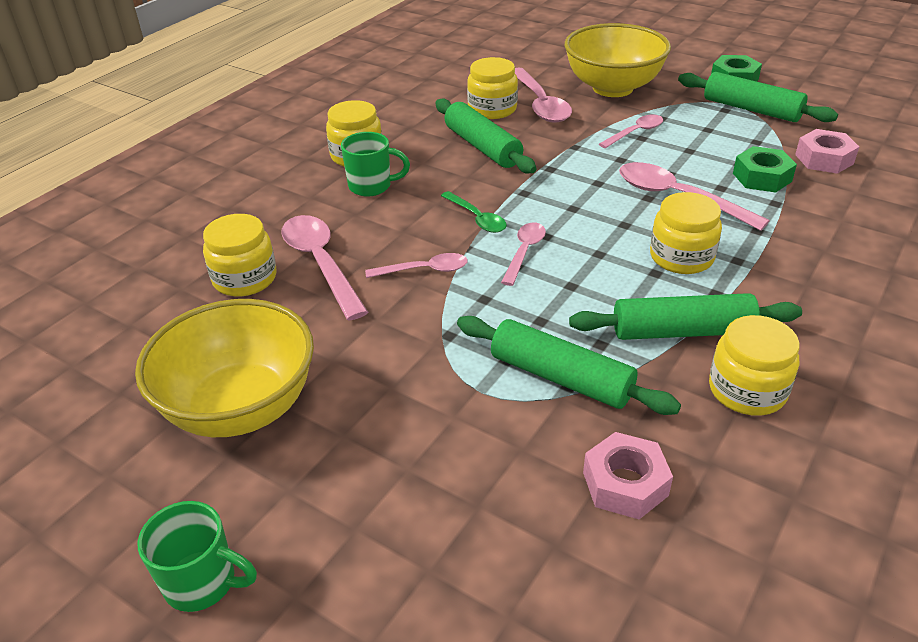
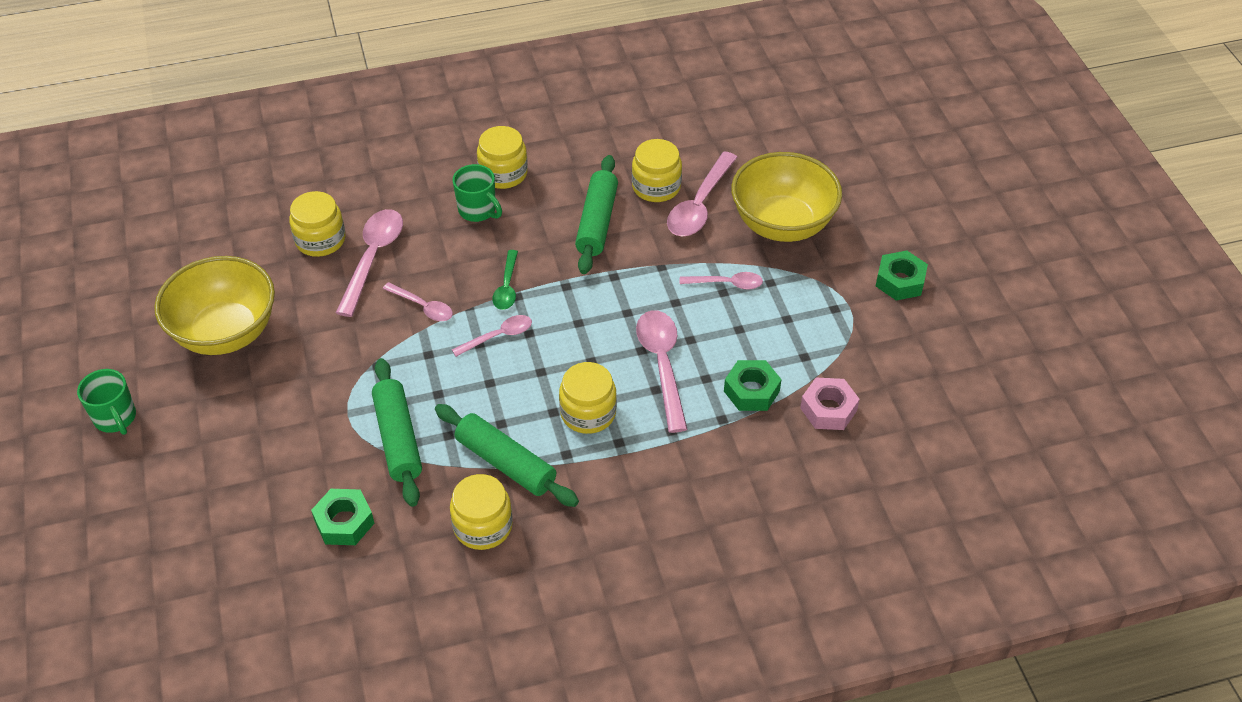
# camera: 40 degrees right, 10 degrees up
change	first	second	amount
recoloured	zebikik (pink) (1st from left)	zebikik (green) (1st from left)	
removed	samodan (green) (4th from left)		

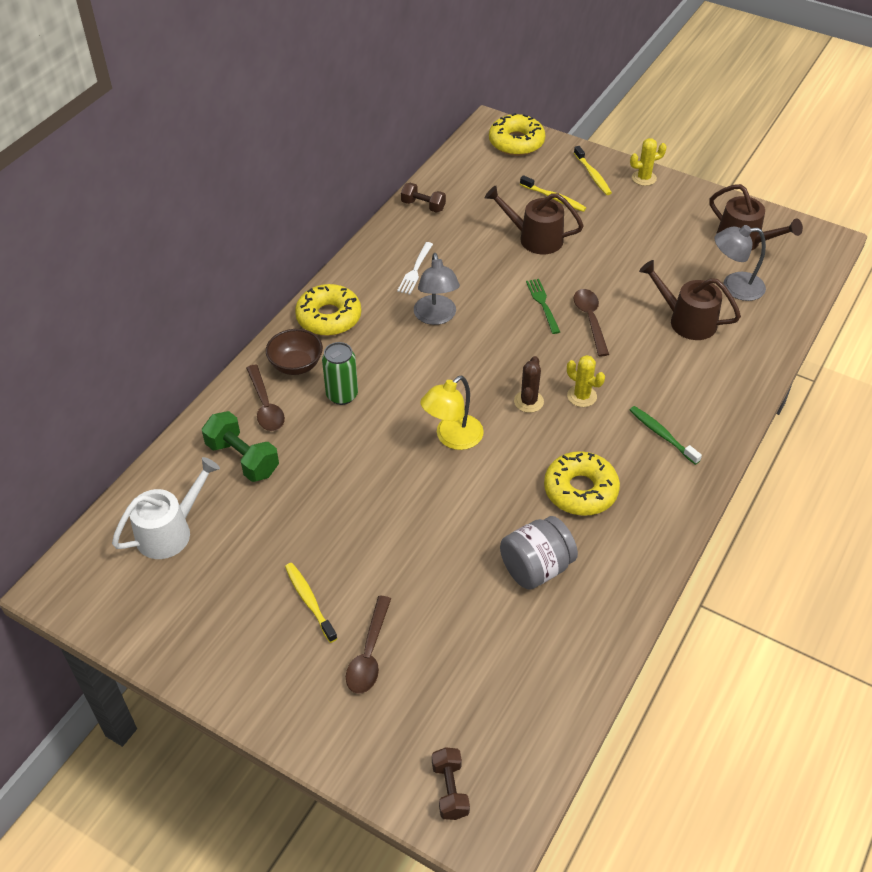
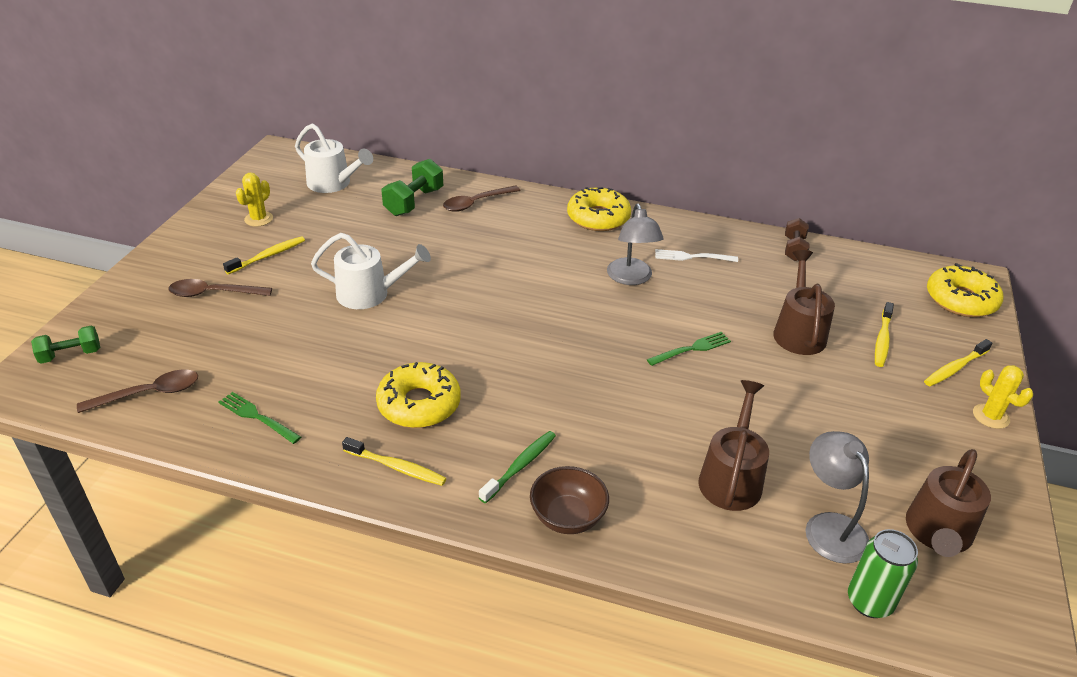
# camera: 75 degrees right, 10 degrees down
change	first	second	amount
recoloured	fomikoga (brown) (2nd from left)	fomikoga (green) (1st from left)	
moved	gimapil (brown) (3rd from left in the first image)	gimapil (brown) (1st from left)	
added		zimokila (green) (1st from left)	
moved	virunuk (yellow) (1st from left)		
added		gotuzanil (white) (2nd from left)	
added		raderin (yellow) (2nd from left)	
moved	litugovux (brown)		
turned	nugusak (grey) (1st from left)		75 degrees counterclockwise
moved	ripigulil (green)		
removed	nugusak (yellow)		
removed	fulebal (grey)		
removed	virunuk (brown)		

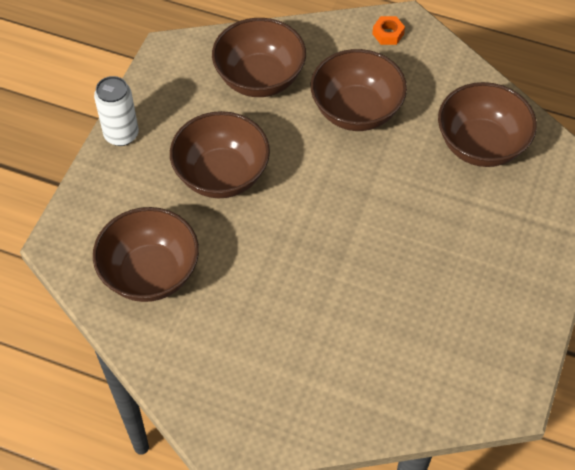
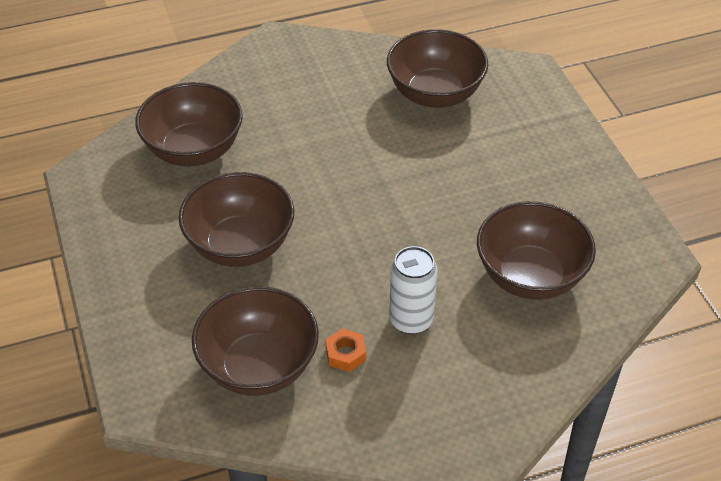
# camera: 40 degrees left, 10 degrees down
change	first	second	amount
moved	zebikik (orange)		
moved	ripigulil (white)		
moved	litugovux (brown) (4th from left in the first image)	litugovux (brown) (5th from left)	

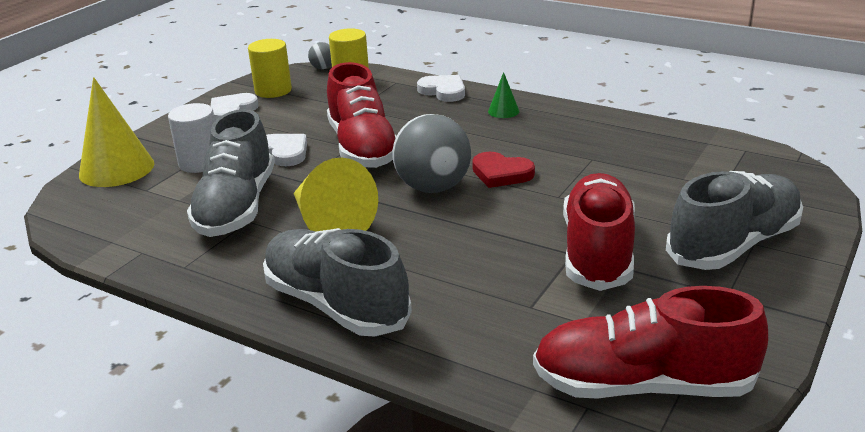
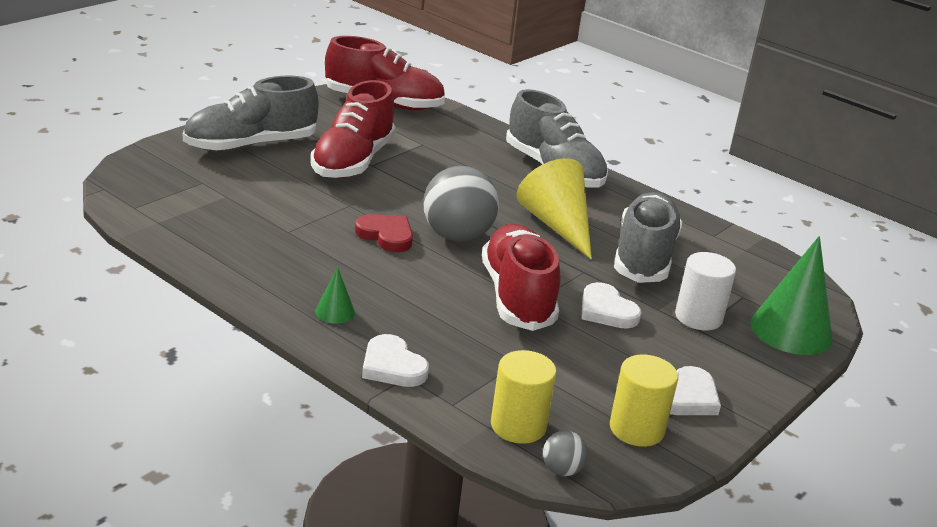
# camera: 175 degrees left, 0 degrees up
change	first	second	amount
recoloured	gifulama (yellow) (1st from left)	gifulama (green) (2nd from left)	

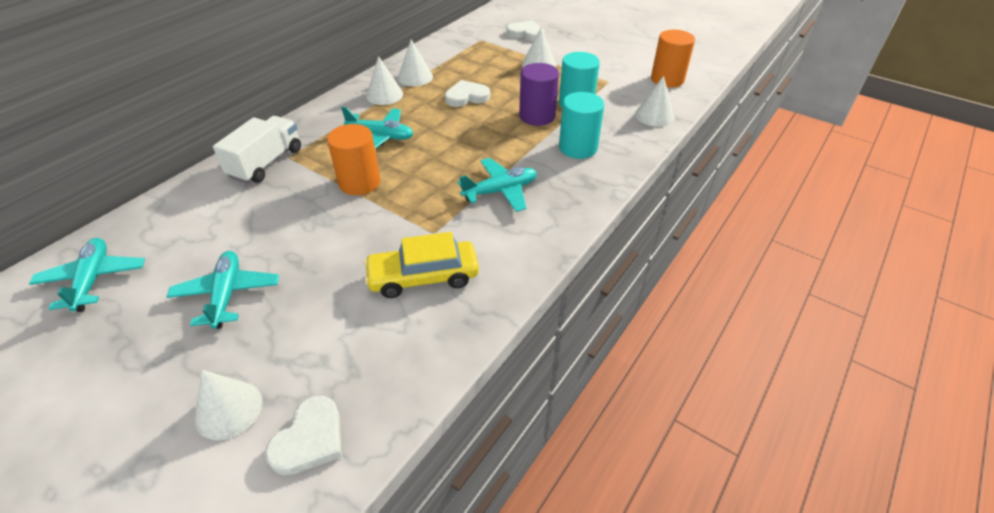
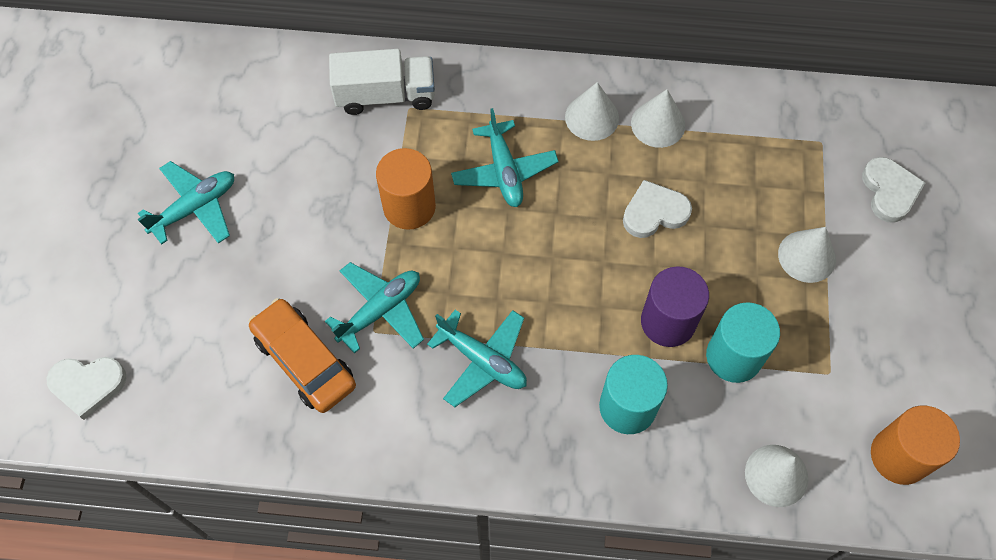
# camera: 60 degrees right, 20 degrees up
change	first	second	amount
recoloured	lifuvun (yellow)	lifuvun (orange)	
moved	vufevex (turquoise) (1st from left in the first image)	vufevex (turquoise) (2nd from left)	
turned	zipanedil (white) (2nd from left)		60 degrees counterclockwise
removed	gifulama (white) (1st from left)		

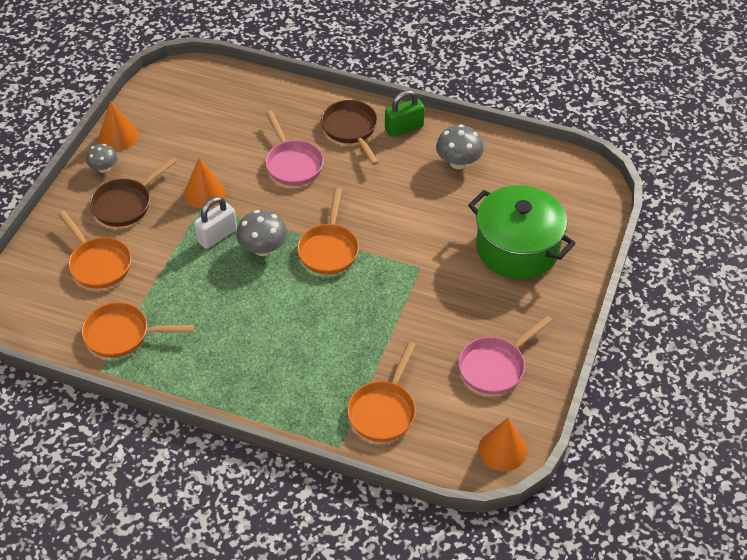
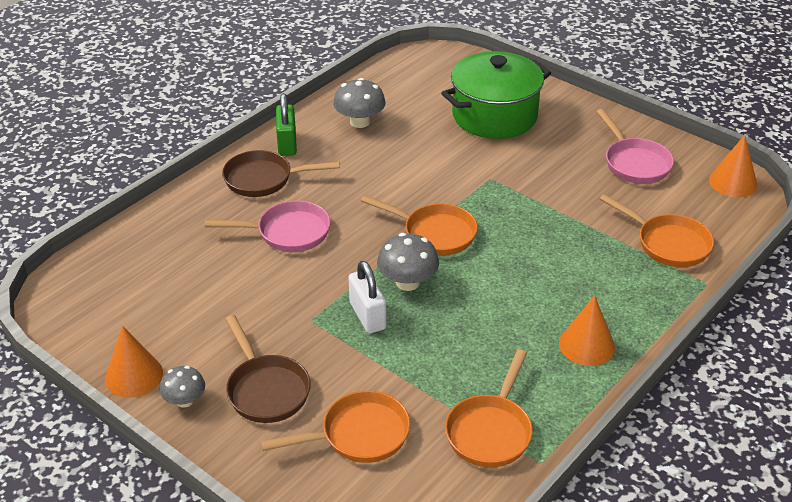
# camera: 70 degrees left, 10 degrees down
change	first	second	amount
moved	gifulama (orange) (2nd from left)		

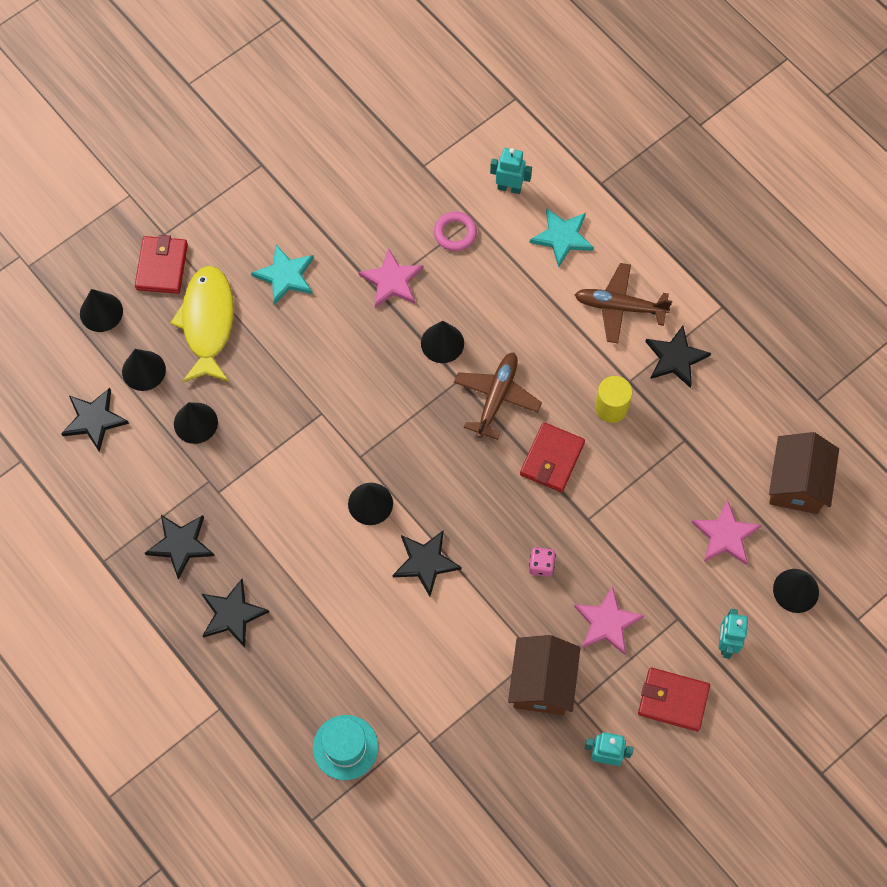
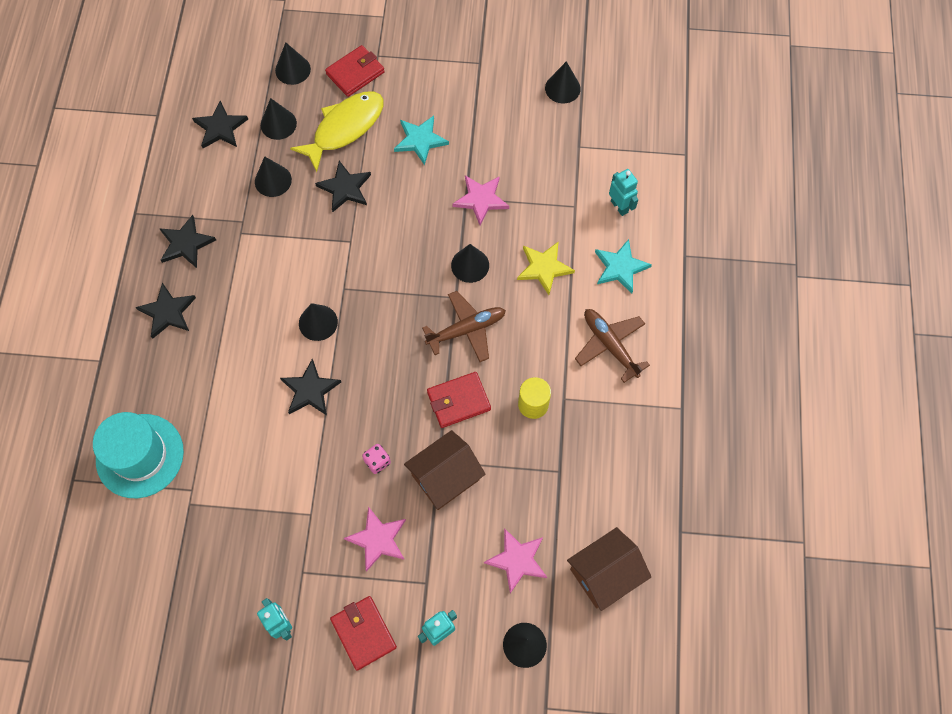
# camera: 45 degrees right, 0 degrees up
change	first	second	amount
resized	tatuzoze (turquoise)		x1.54
moved	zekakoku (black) (5th from left)		
moved	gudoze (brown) (1st from left)		
added		zekakoku (yellow)	
added		gifulama (black) (7th from left)	
removed	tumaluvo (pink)		

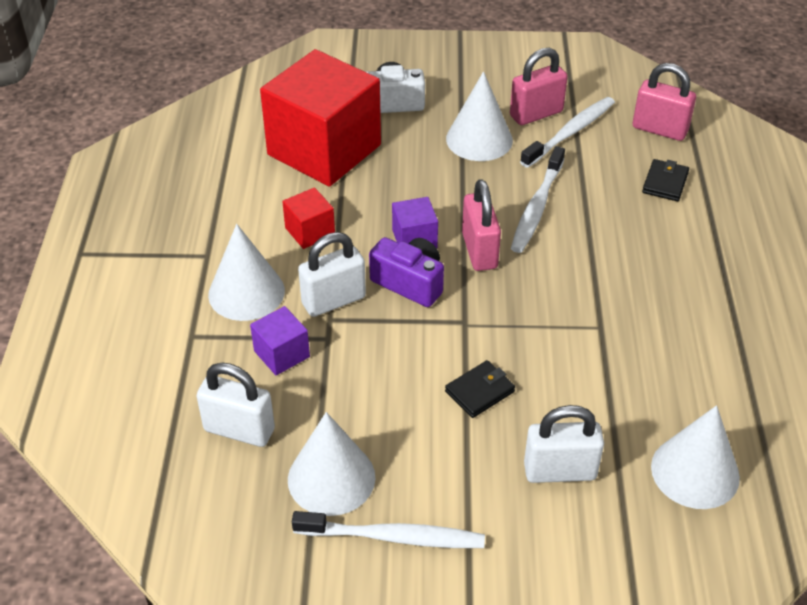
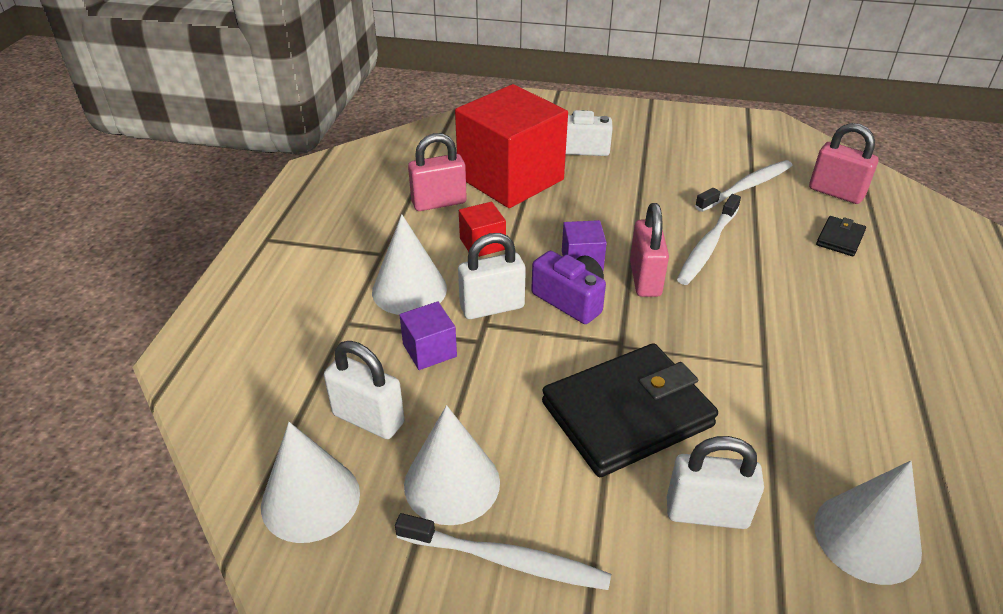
# camera: 10 degrees right, 5 degrees down
change	first	second	amount
moved	gifulama (white) (3rd from left in the first image)	gifulama (white) (1st from left)	
moved	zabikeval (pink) (2nd from left in the first image)	zabikeval (pink) (1st from left)	
resized	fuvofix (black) (1st from left)		x2.30

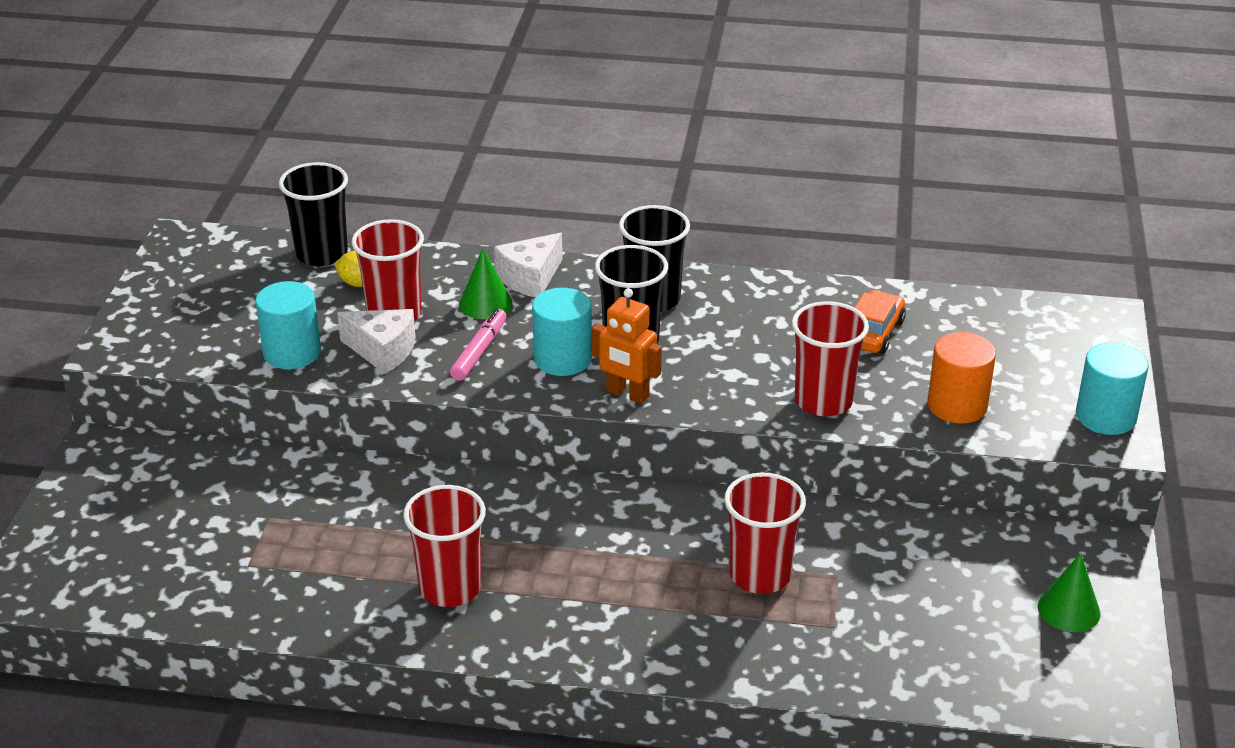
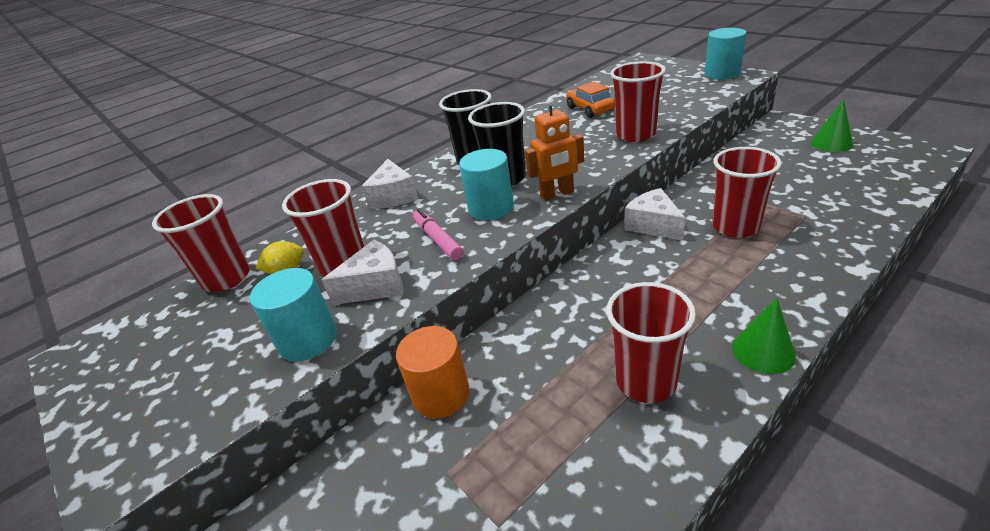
# camera: 45 degrees left, 0 degrees up
change	first	second	amount
recoloured	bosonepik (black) (1st from left)	bosonepik (red) (1st from left)	
moved	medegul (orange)		
added		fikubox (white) (3rd from left)	
moved	gifulama (green) (1st from left)		

